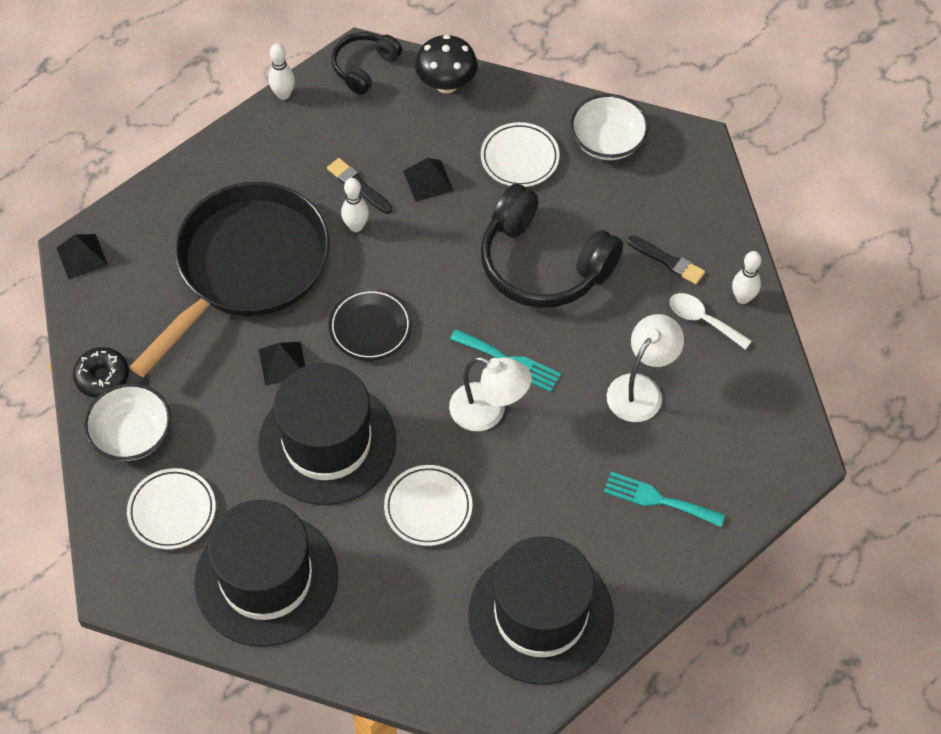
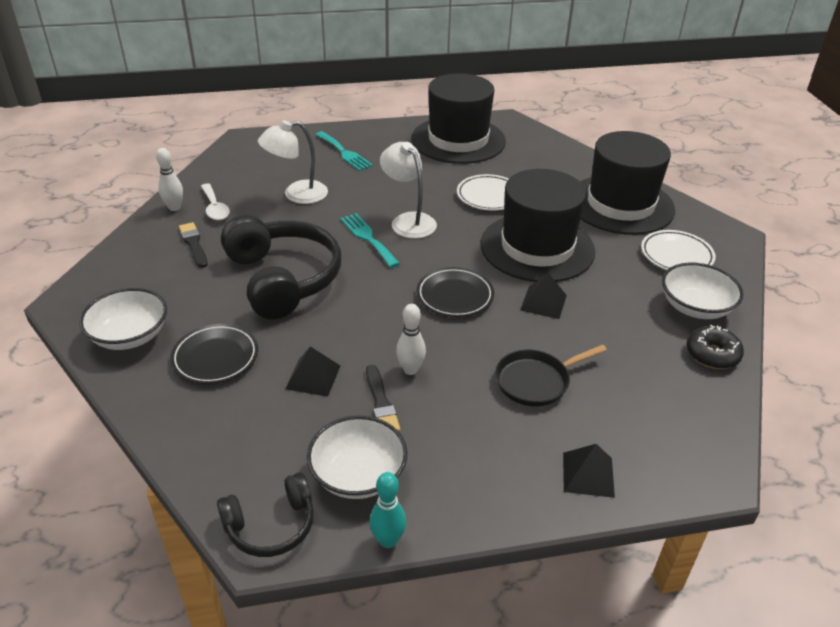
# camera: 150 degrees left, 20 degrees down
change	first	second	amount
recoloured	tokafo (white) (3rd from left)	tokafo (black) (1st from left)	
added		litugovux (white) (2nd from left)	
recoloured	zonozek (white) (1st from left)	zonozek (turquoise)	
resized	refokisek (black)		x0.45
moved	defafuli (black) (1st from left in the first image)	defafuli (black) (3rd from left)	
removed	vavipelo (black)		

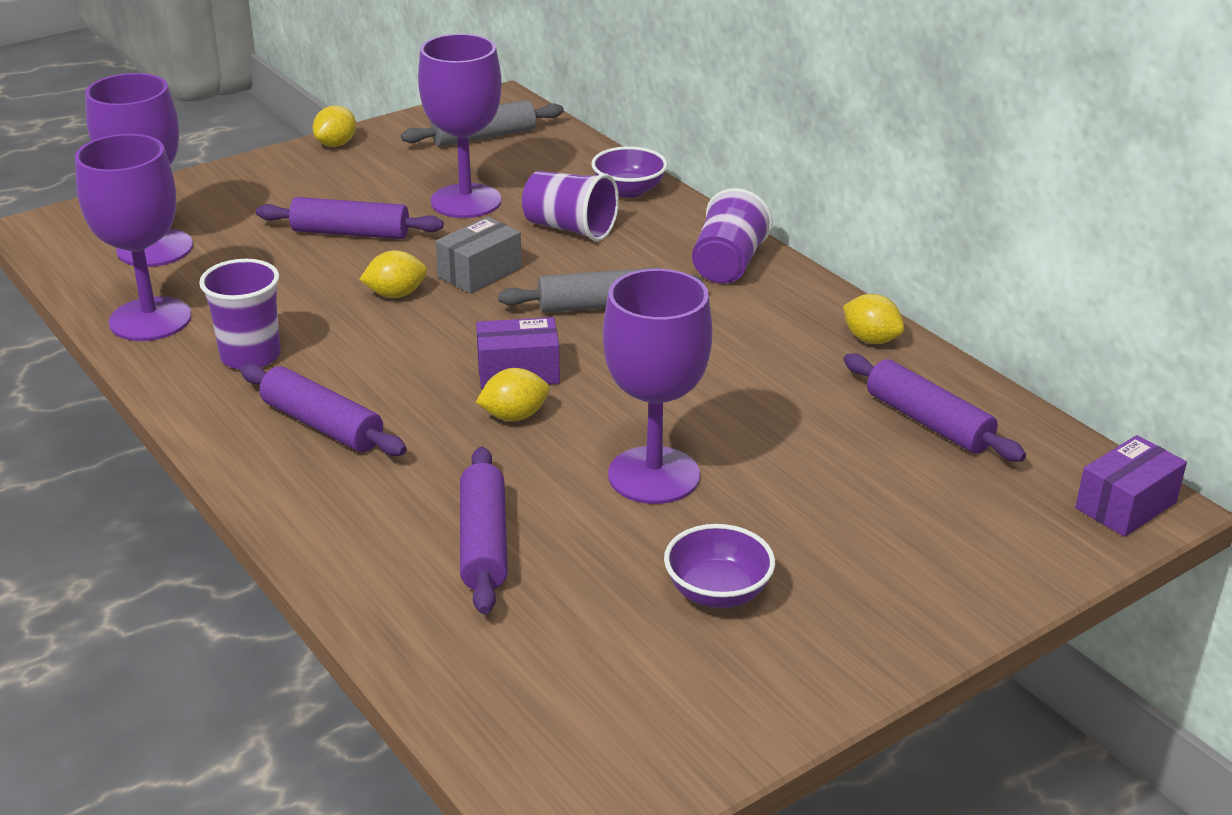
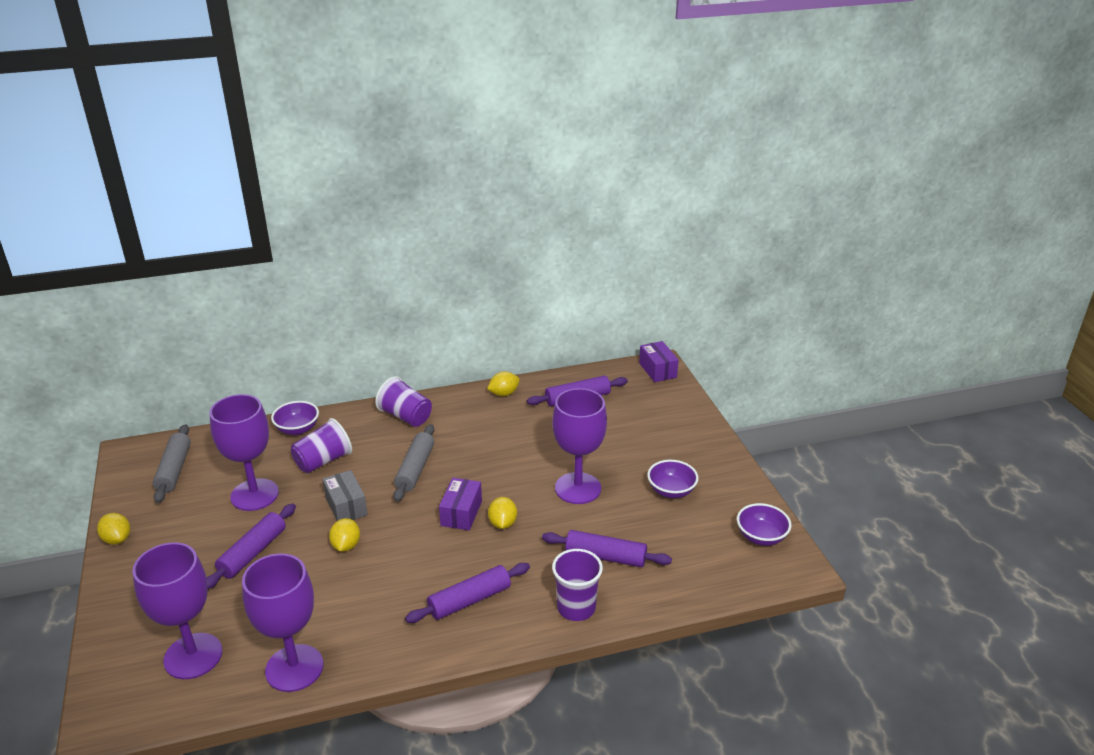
# camera: 70 degrees left, 0 degrees up
change	first	second	amount
moved	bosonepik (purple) (1st from left in the first image)	bosonepik (purple) (3rd from left)	
added		litugovux (purple) (3rd from left)	

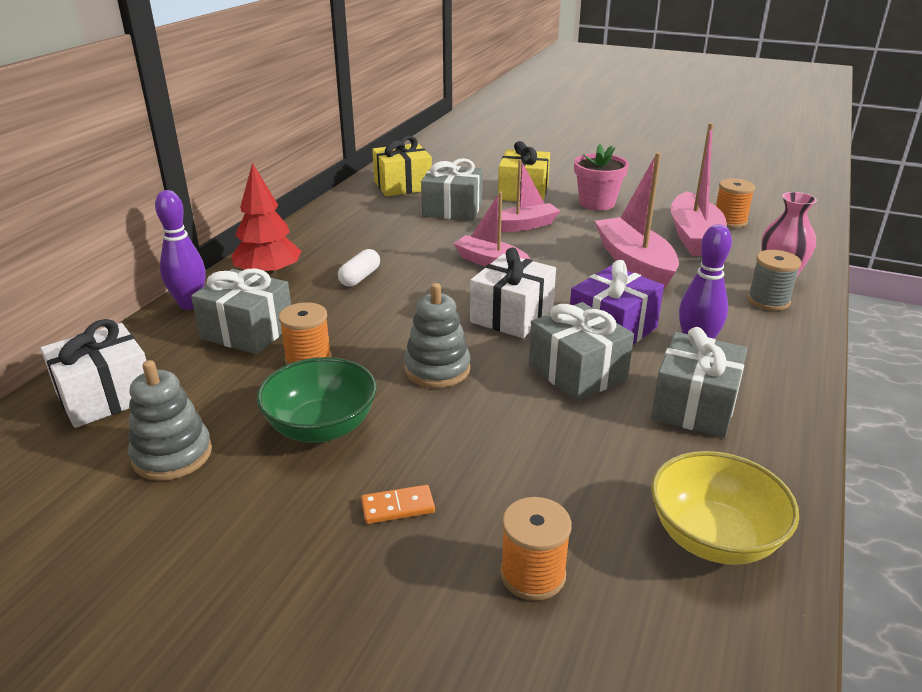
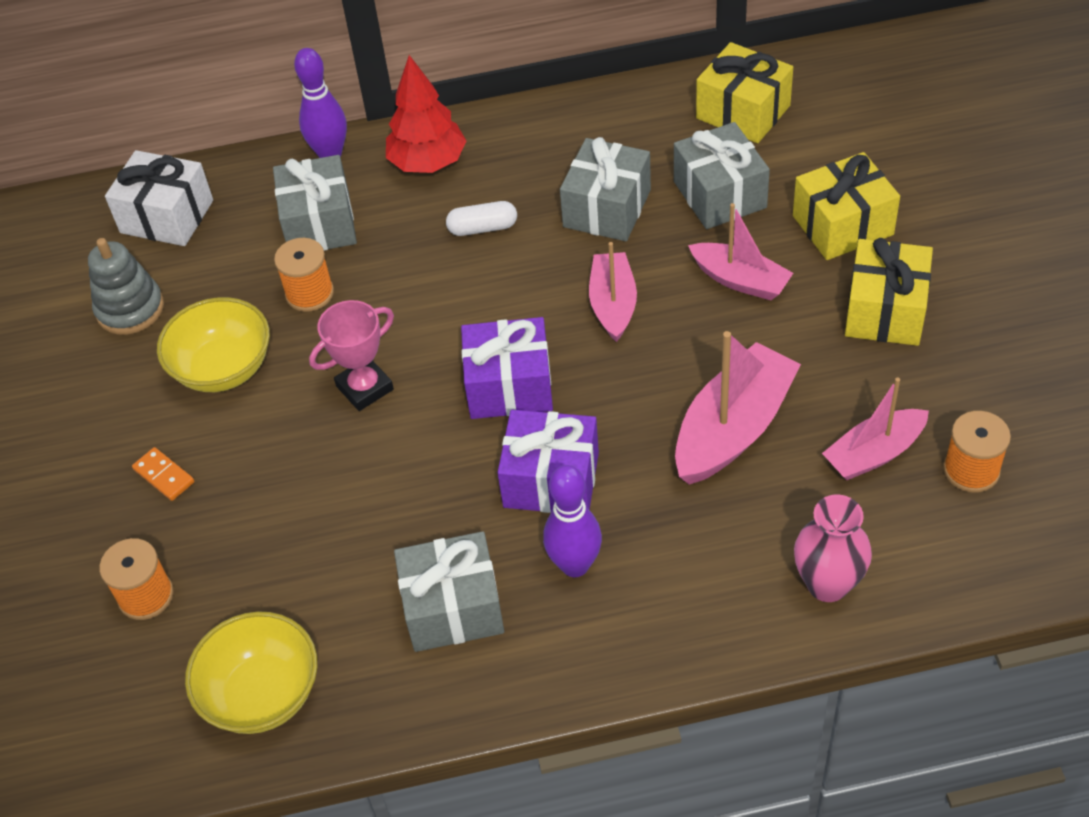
# camera: 60 degrees right, 20 degrees up
change	first	second	amount
recoloured	litugovux (green)	litugovux (yellow) (1st from left)	
replaced	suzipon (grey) (2nd from left)	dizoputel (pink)	
recoloured	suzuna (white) (2nd from left)	suzuna (purple) (1st from left)	
moved	suzuna (grey) (3rd from left)		
resized	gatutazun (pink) (4th from left)		x0.65
replaced	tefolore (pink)	suzuna (yellow) (3rd from left)	
removed	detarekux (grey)		

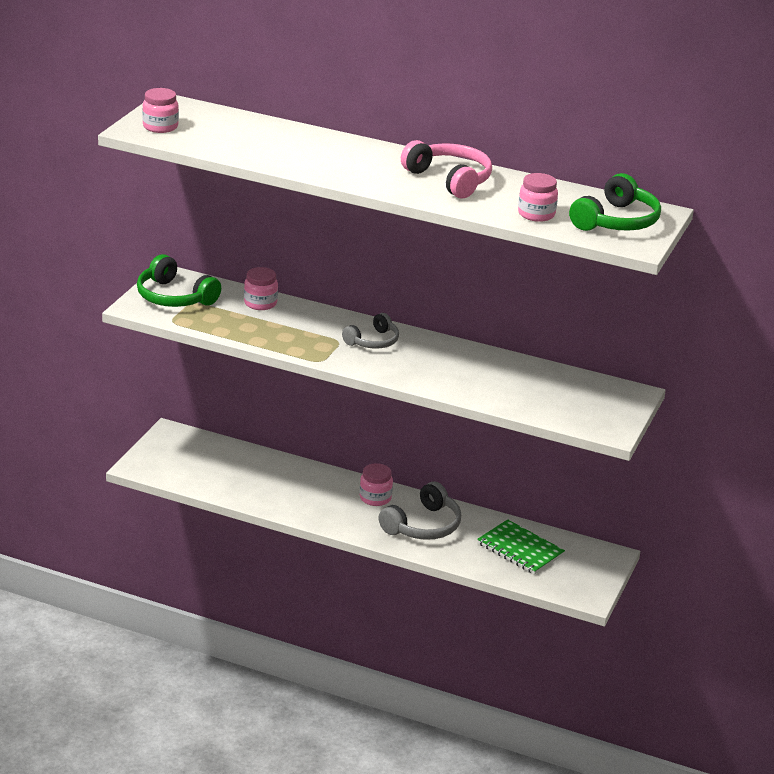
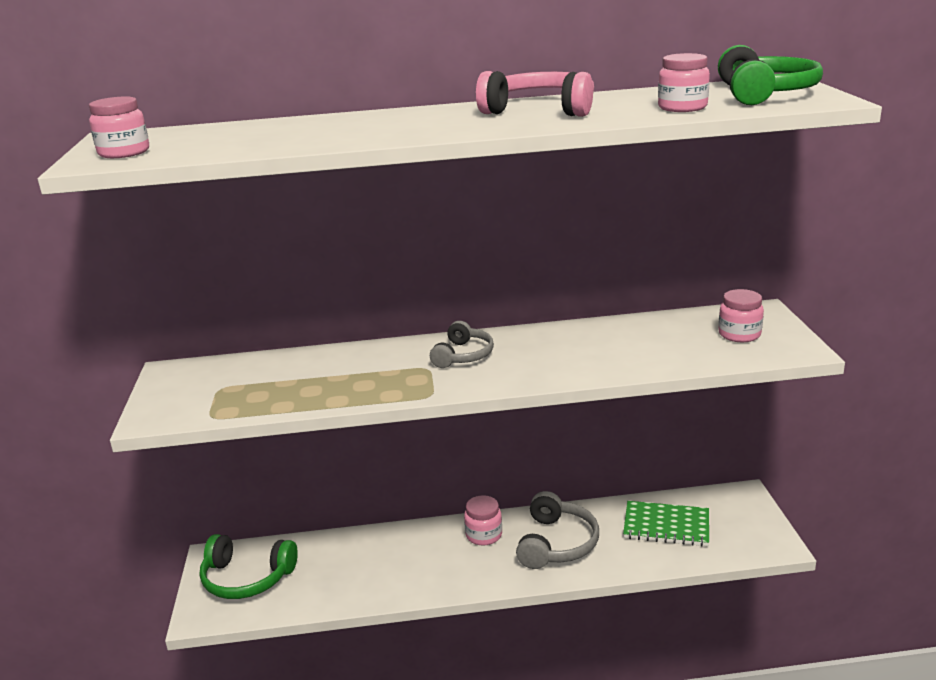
# camera: 25 degrees left, 5 degrees down
change	first	second	amount
moved	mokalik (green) (1st from left)		
moved	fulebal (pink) (2nd from left in the first image)	fulebal (pink) (4th from left)	

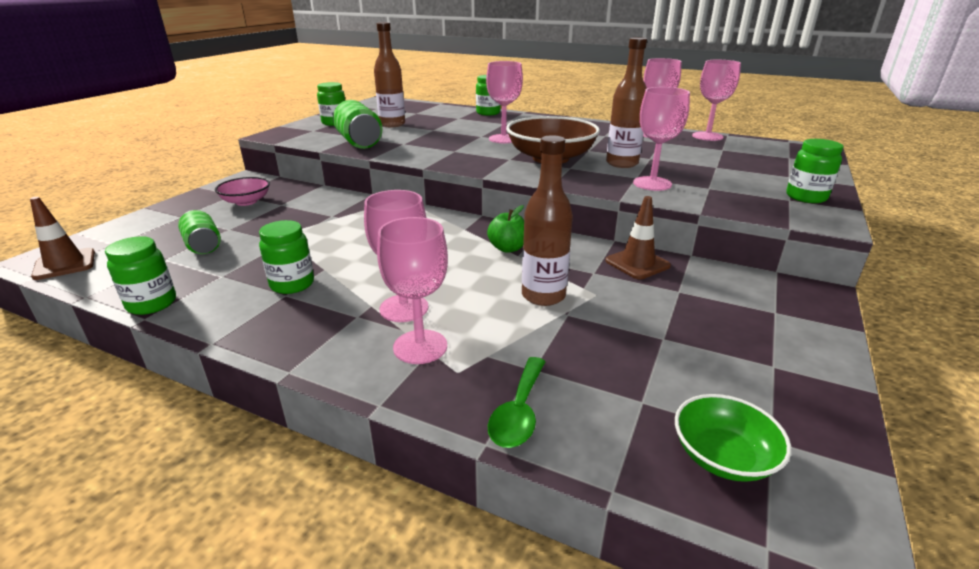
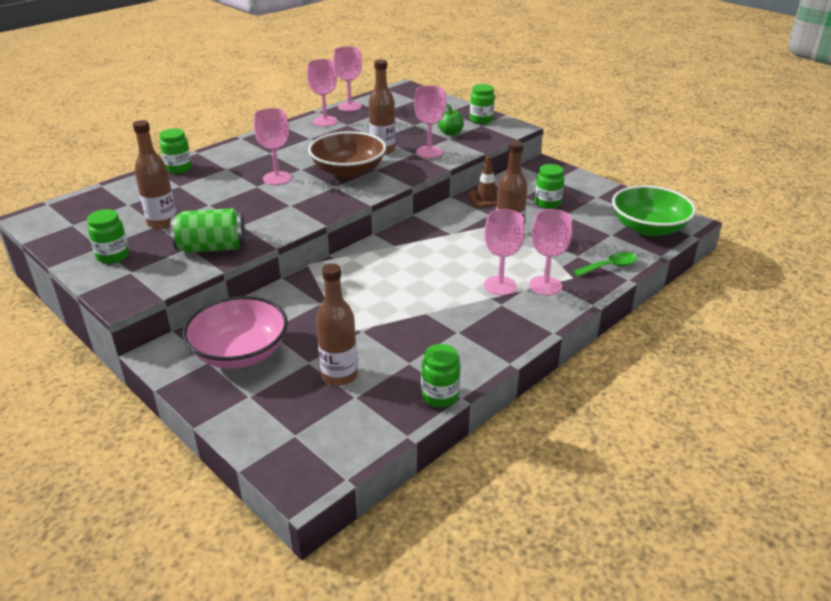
# camera: 70 degrees left, 5 degrees up
change	first	second	amount
resized	litugovux (pink)		x1.81
replaced	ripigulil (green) (1st from left)	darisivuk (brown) (2nd from left)	
moved	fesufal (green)		
moved	fulebal (green) (2nd from left in the first image)	fulebal (green) (5th from left)	
turned	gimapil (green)		60 degrees counterclockwise
resized	litugovux (green)		x1.81
removed	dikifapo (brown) (1st from left)		

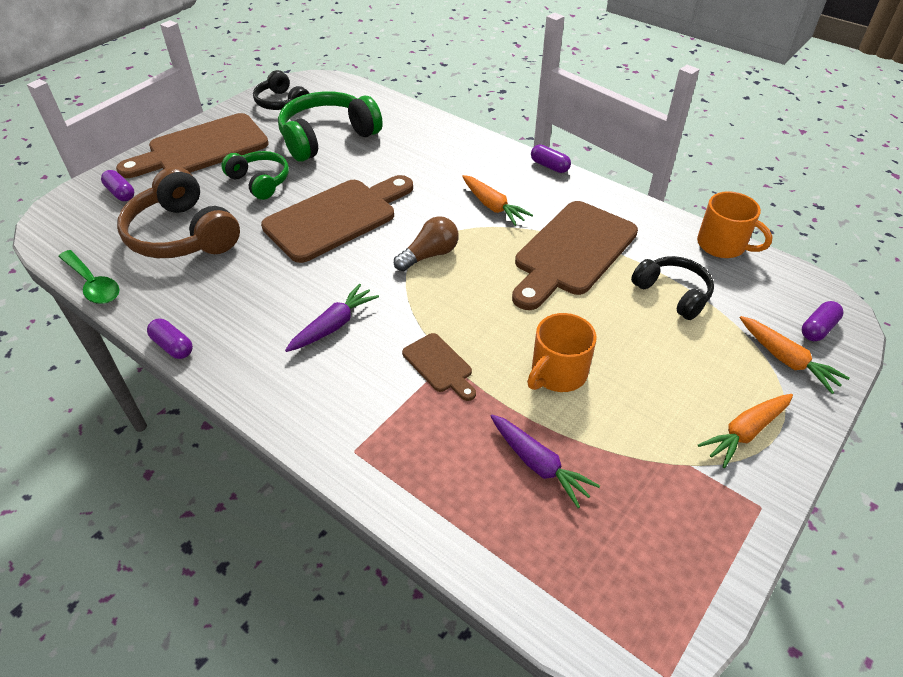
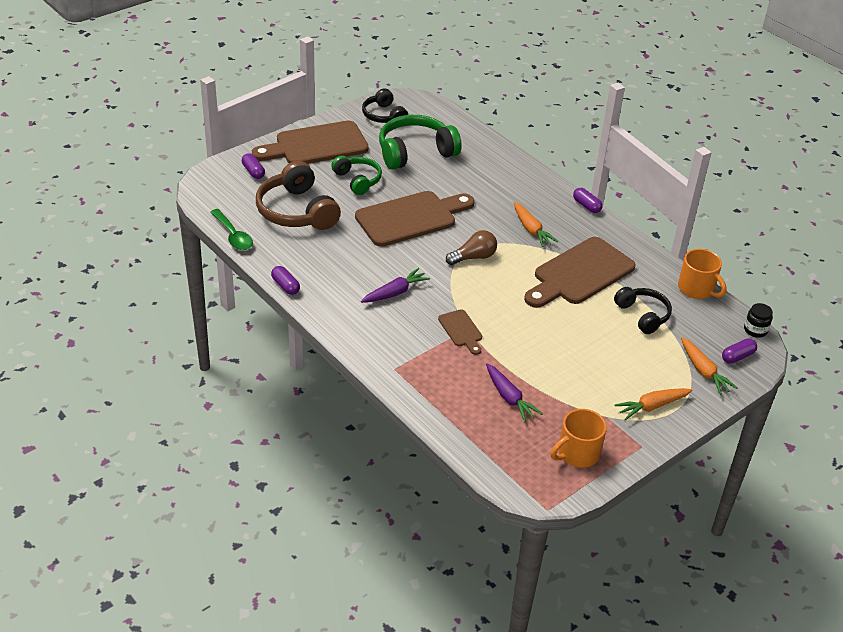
# camera: 10 degrees right, 5 degrees down
change	first	second	amount
moved	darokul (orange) (1st from left)		
added		fulebal (black)	

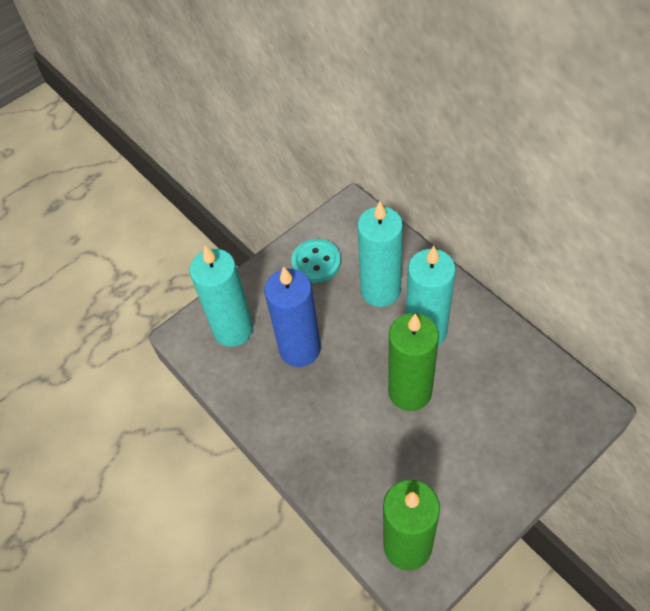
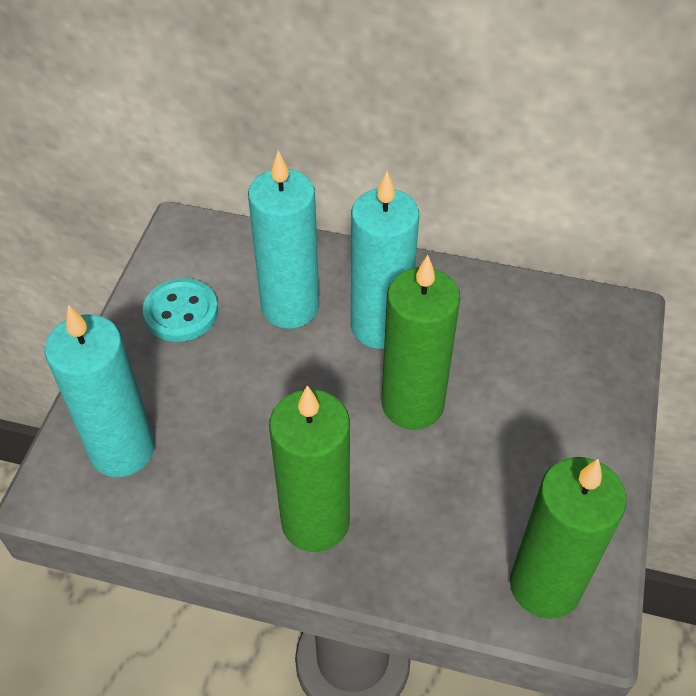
# camera: 40 degrees left, 5 degrees down
change	first	second	amount
added		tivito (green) (1st from left)	
removed	tivito (blue)		

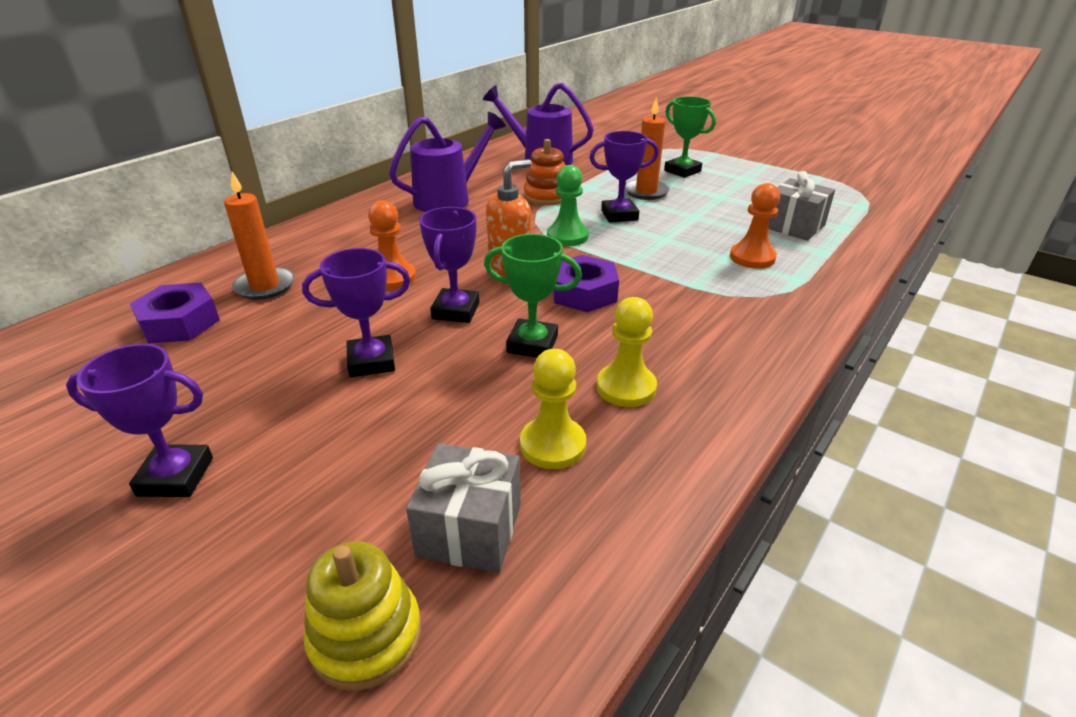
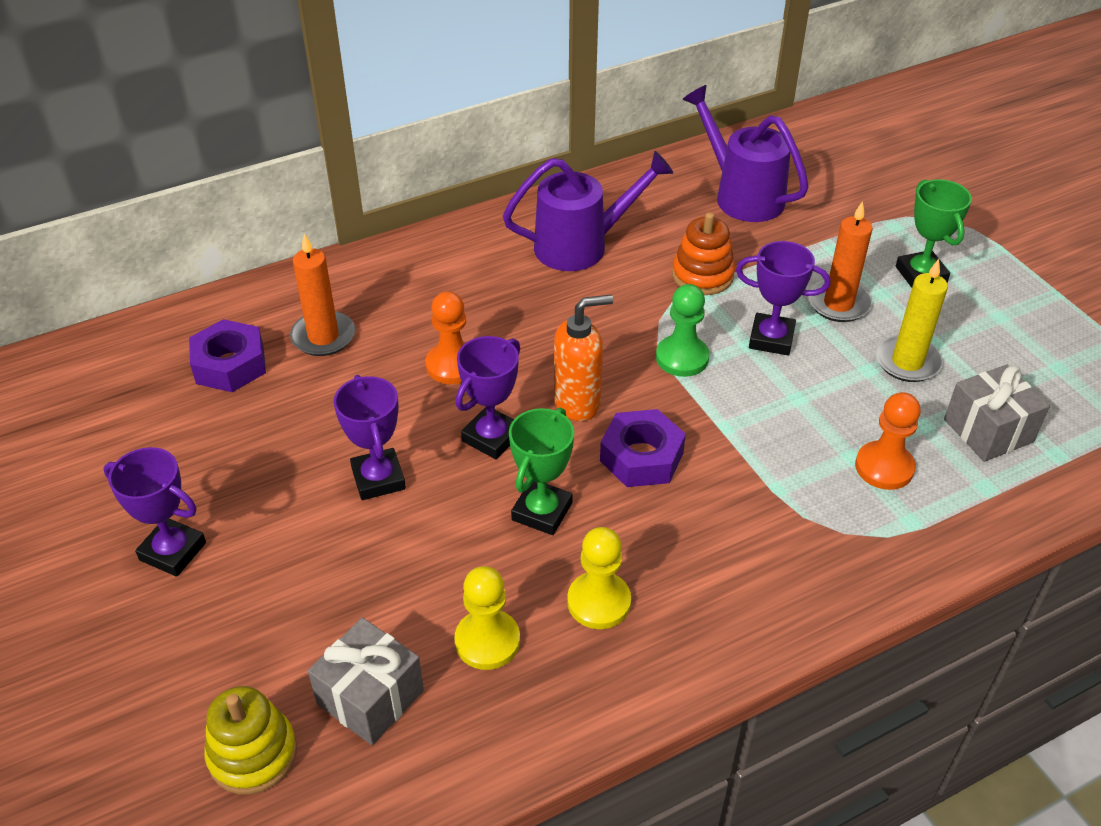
# camera: 25 degrees right, 10 degrees up
change	first	second	amount
turned	dizoputel (purple) (2nd from left)		60 degrees clockwise
turned	dizoputel (green) (1st from left)		75 degrees clockwise
added		tivito (yellow)	

